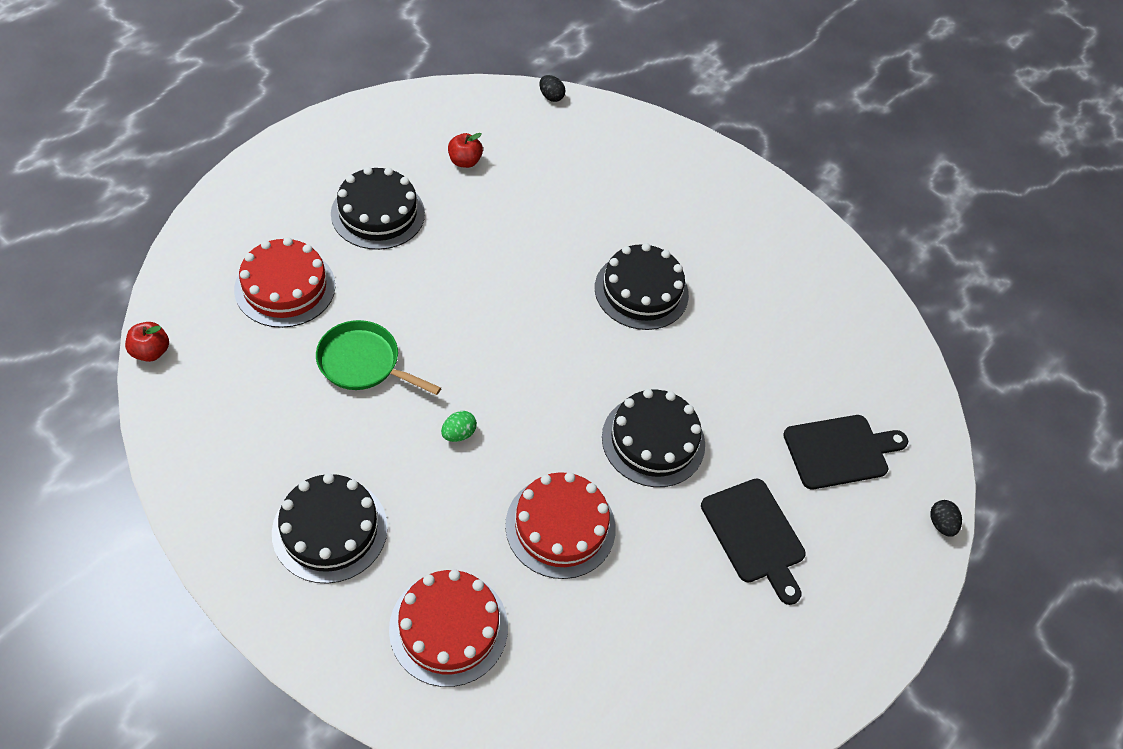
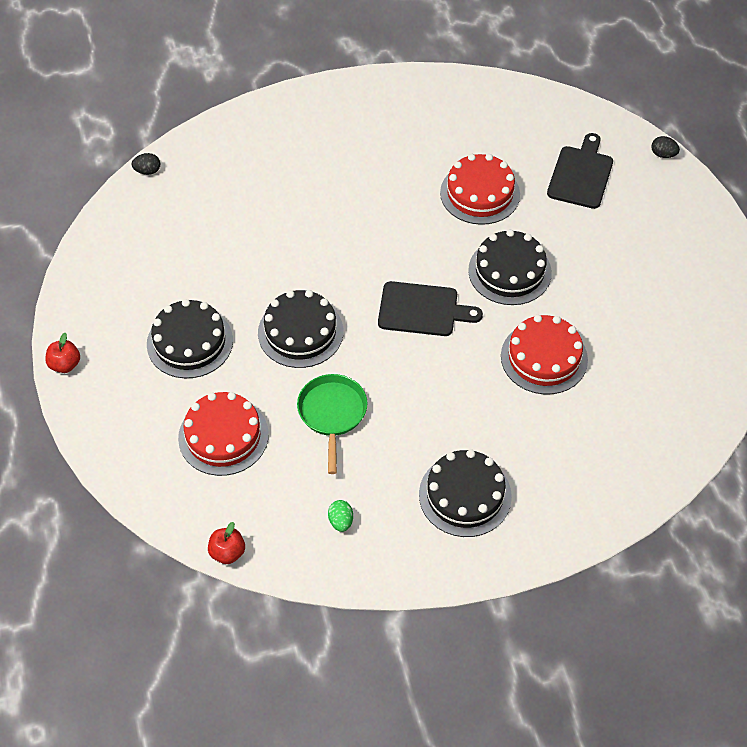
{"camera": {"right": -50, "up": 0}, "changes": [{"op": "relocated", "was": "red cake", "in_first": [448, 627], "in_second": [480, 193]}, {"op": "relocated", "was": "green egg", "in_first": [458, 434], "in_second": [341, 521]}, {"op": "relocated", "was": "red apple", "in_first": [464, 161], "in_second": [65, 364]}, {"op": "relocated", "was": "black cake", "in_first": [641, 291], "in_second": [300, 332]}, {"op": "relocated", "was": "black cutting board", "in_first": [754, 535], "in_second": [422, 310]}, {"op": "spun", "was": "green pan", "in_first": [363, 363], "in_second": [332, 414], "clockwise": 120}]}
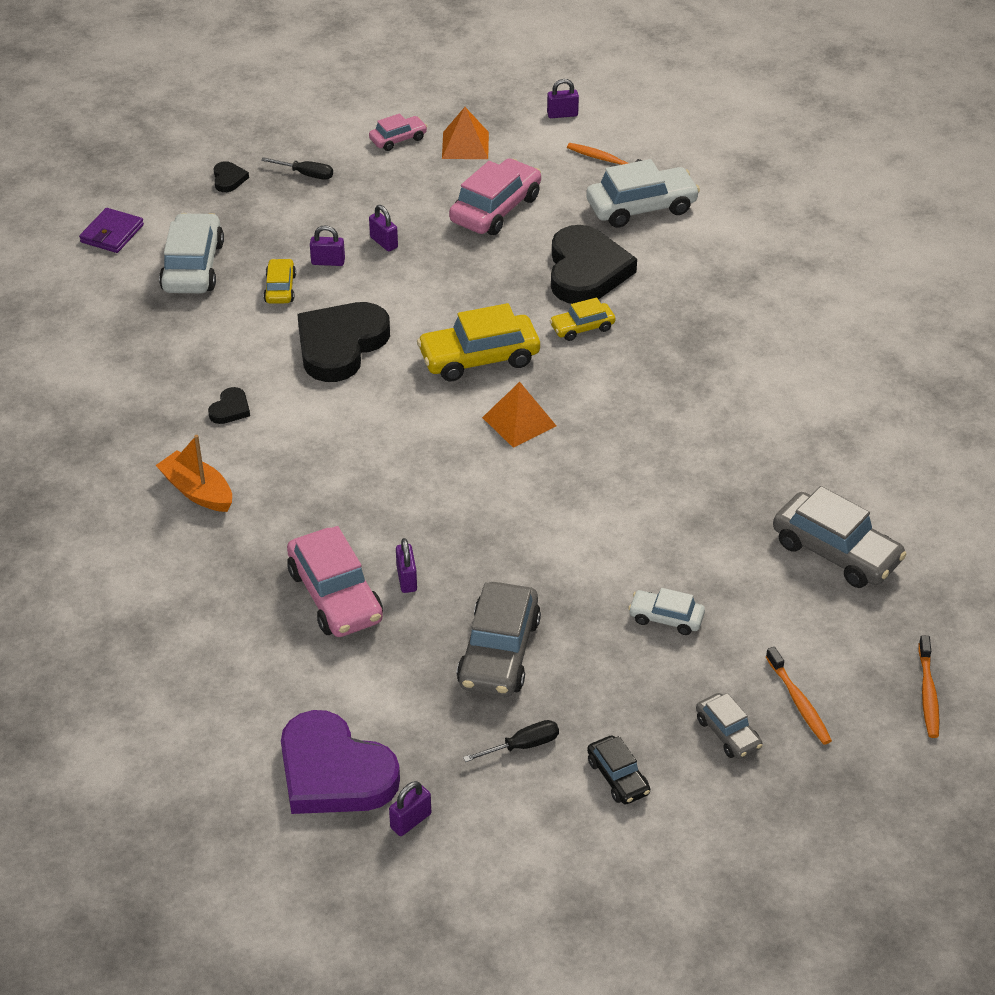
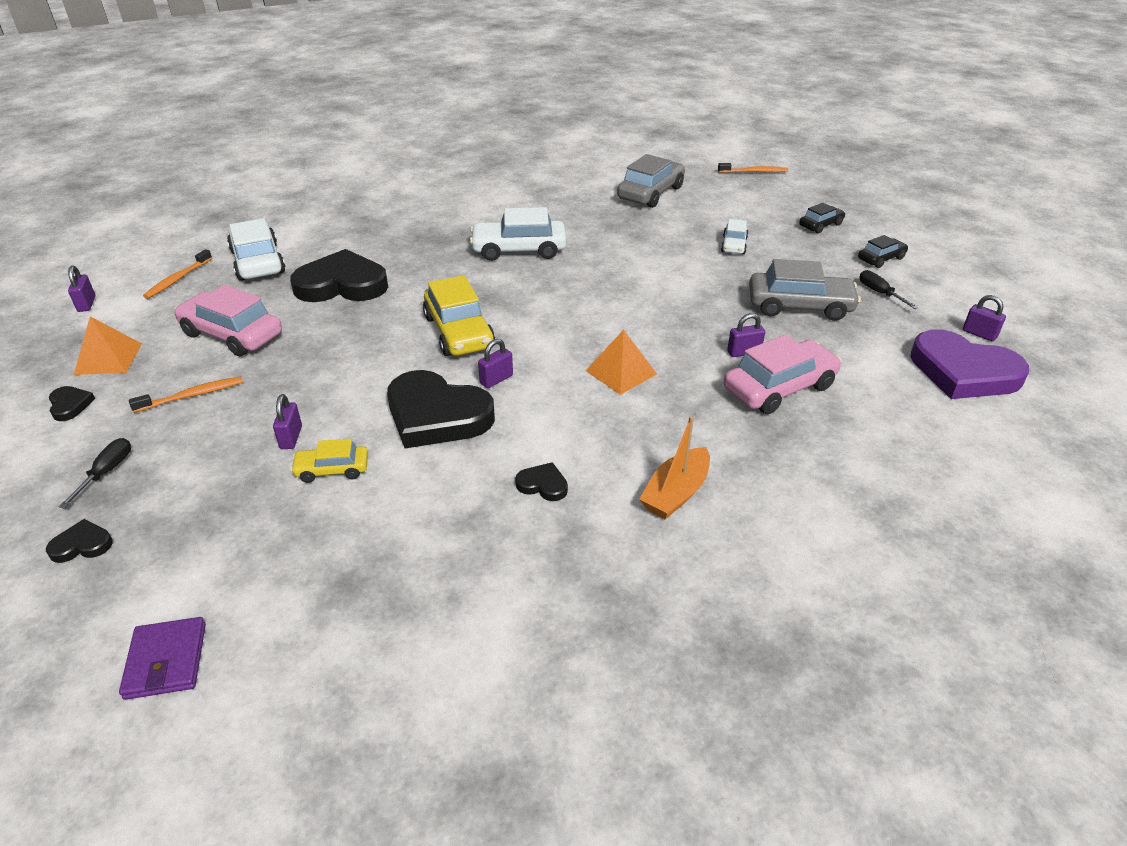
{"camera": {"right": -95, "up": -5}, "changes": [{"op": "missing", "was": "yellow car", "in_first": [582, 328]}, {"op": "relocated", "was": "white car", "in_first": [193, 266], "in_second": [519, 250]}, {"op": "relocated", "was": "purple padlock", "in_first": [384, 242], "in_second": [496, 379]}, {"op": "relocated", "was": "orange pyramid", "in_first": [519, 421], "in_second": [620, 372]}, {"op": "relocated", "was": "orange toothbrush", "in_first": [799, 702], "in_second": [192, 395]}, {"op": "exchanged", "was": "pink car", "now": "black heart", "in_first": [398, 139], "in_second": [70, 405]}, {"op": "colour", "was": "grey car", "now": "black car", "in_first": [728, 733], "in_second": [820, 225]}, {"op": "spun", "was": "purple wallet", "in_first": [112, 234], "in_second": [166, 661], "clockwise": 60}, {"op": "spun", "was": "purple heart", "in_first": [334, 772], "in_second": [963, 372], "clockwise": 90}]}
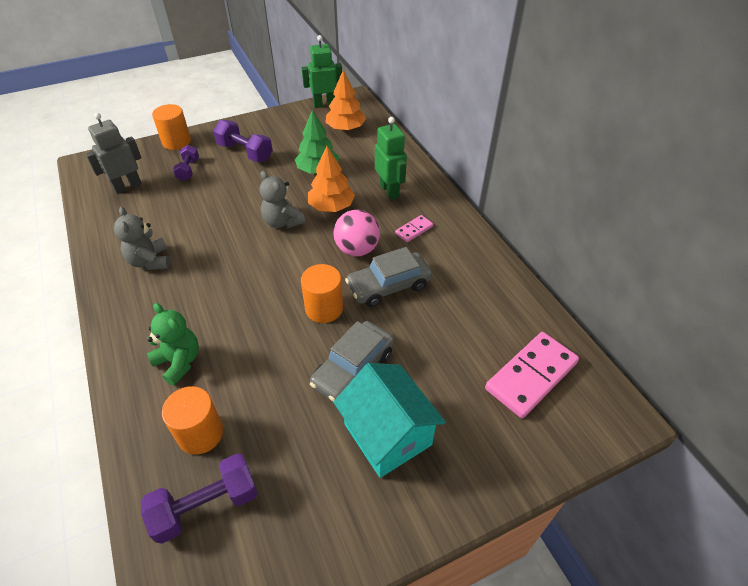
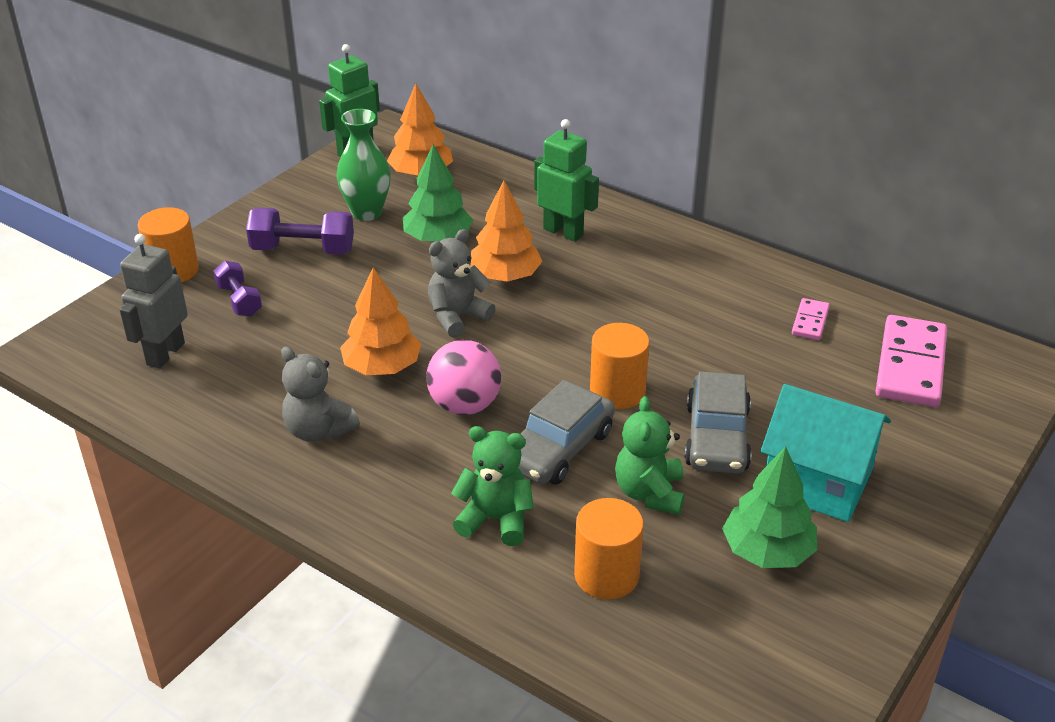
{"camera": {"right": -30, "up": -10}, "changes": [{"op": "missing", "was": "purple dumbbell", "in_first": [206, 505]}, {"op": "appeared", "now": "green vase", "in_second": [367, 212]}, {"op": "appeared", "now": "orange tree", "in_second": [382, 367]}, {"op": "appeared", "now": "green teddy bear", "in_second": [649, 493]}, {"op": "appeared", "now": "green tree", "in_second": [767, 551]}, {"op": "relocated", "was": "pink ball", "in_first": [357, 249], "in_second": [464, 405]}, {"op": "relocated", "was": "grey car", "in_first": [388, 285], "in_second": [558, 448]}, {"op": "relocated", "was": "pink domino", "in_first": [414, 230], "in_second": [810, 321]}, {"op": "spun", "was": "grey teddy bear", "in_first": [282, 222], "in_second": [457, 317], "clockwise": 120}]}
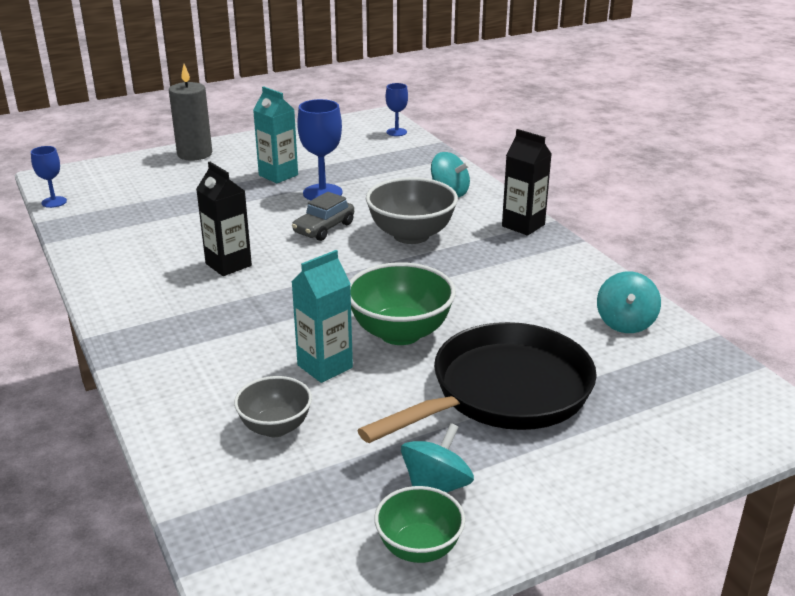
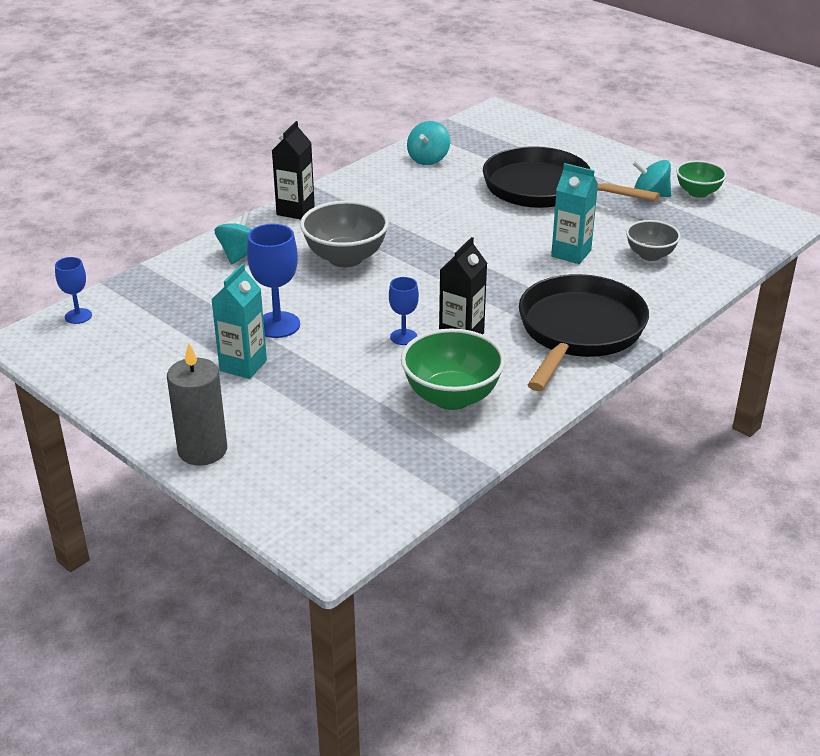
{"camera": {"right": -110, "up": 5}, "changes": [{"op": "missing", "was": "grey car", "in_first": [324, 228]}, {"op": "appeared", "now": "black pan", "in_second": [578, 331]}, {"op": "relocated", "was": "blue goblet", "in_first": [54, 202], "in_second": [403, 337]}, {"op": "relocated", "was": "green bowl", "in_first": [400, 333], "in_second": [451, 397]}, {"op": "spun", "was": "turquoise spinning top", "in_first": [625, 323], "in_second": [428, 159], "clockwise": 120}]}
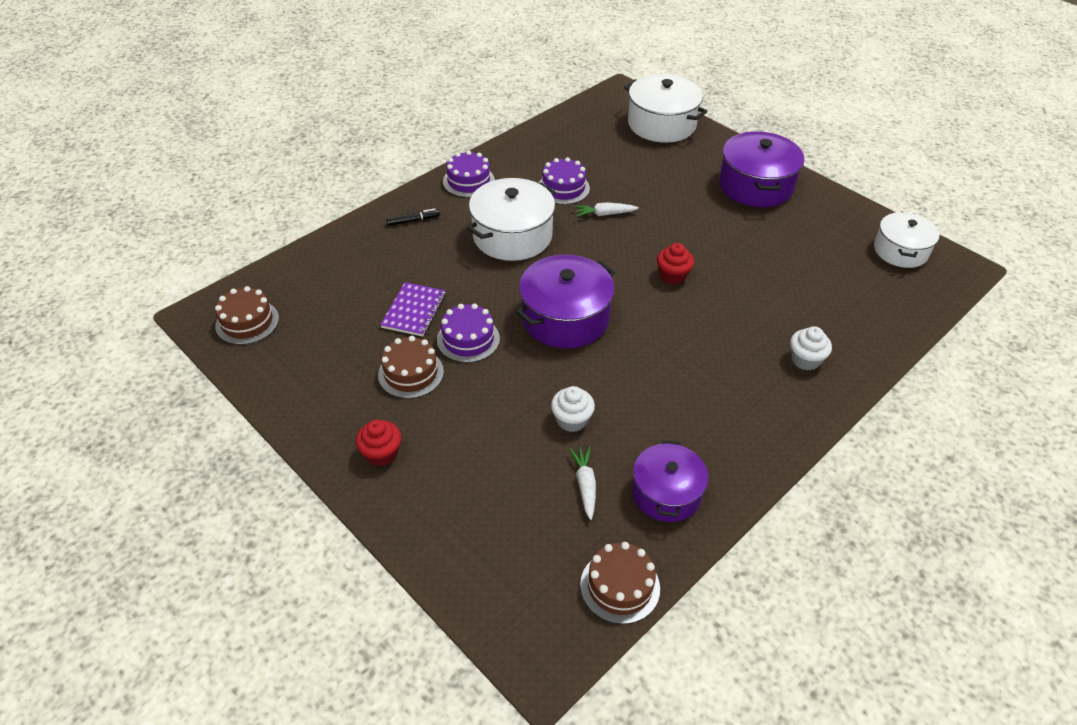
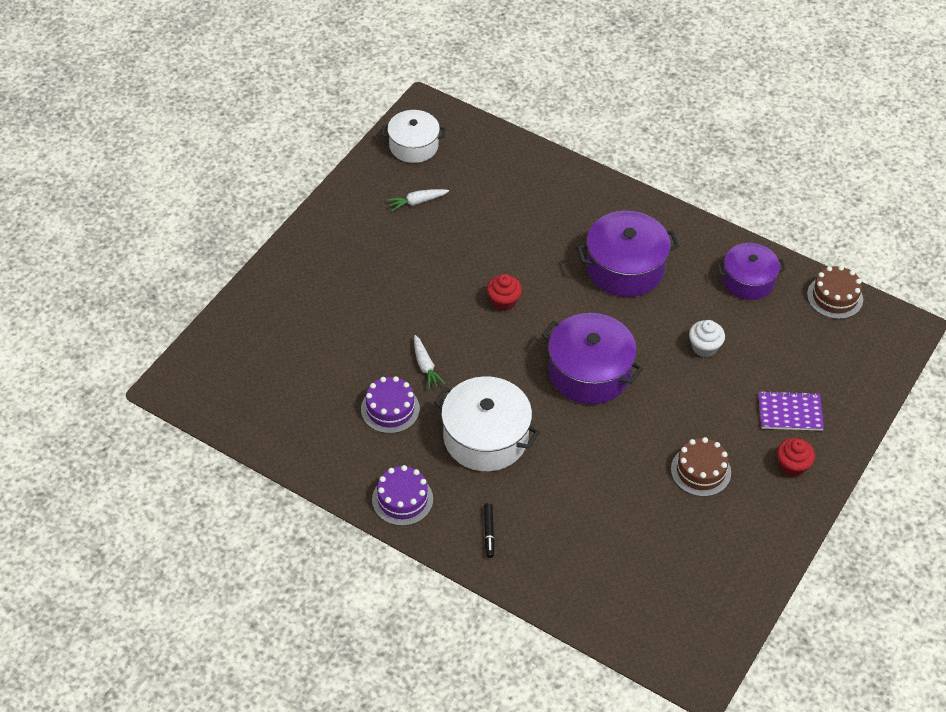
{"camera": {"right": -105, "up": 5}, "changes": [{"op": "missing", "was": "brown cake", "in_first": [247, 322]}, {"op": "missing", "was": "purple cake", "in_first": [468, 339]}, {"op": "missing", "was": "white pot", "in_first": [661, 124]}, {"op": "missing", "was": "white cupcake", "in_first": [805, 360]}, {"op": "relocated", "was": "purple notebook", "in_first": [414, 311], "in_second": [790, 412]}, {"op": "relocated", "was": "white carrot", "in_first": [585, 485], "in_second": [417, 202]}, {"op": "relocated", "was": "purple pot", "in_first": [755, 185], "in_second": [625, 268]}, {"op": "spun", "was": "black marker", "in_first": [413, 221], "in_second": [489, 532], "clockwise": -150}]}
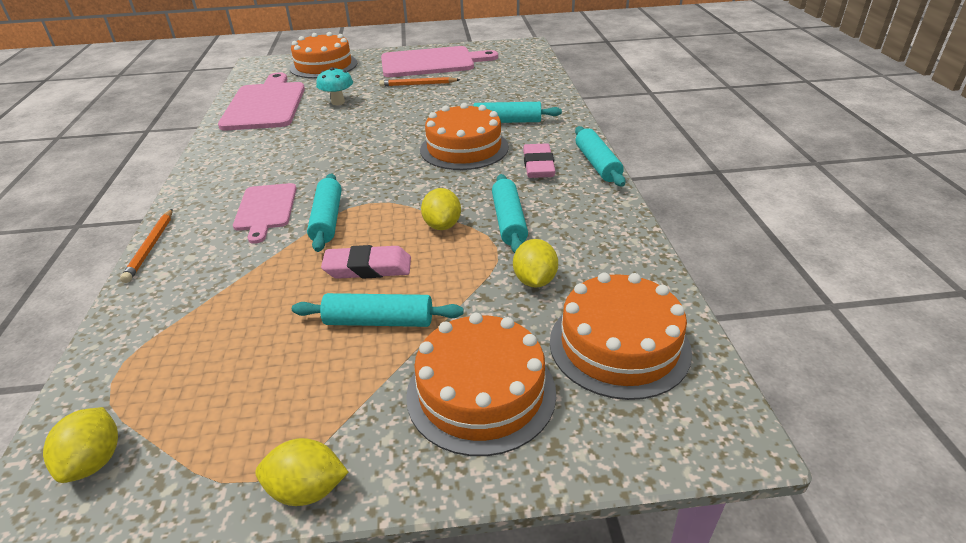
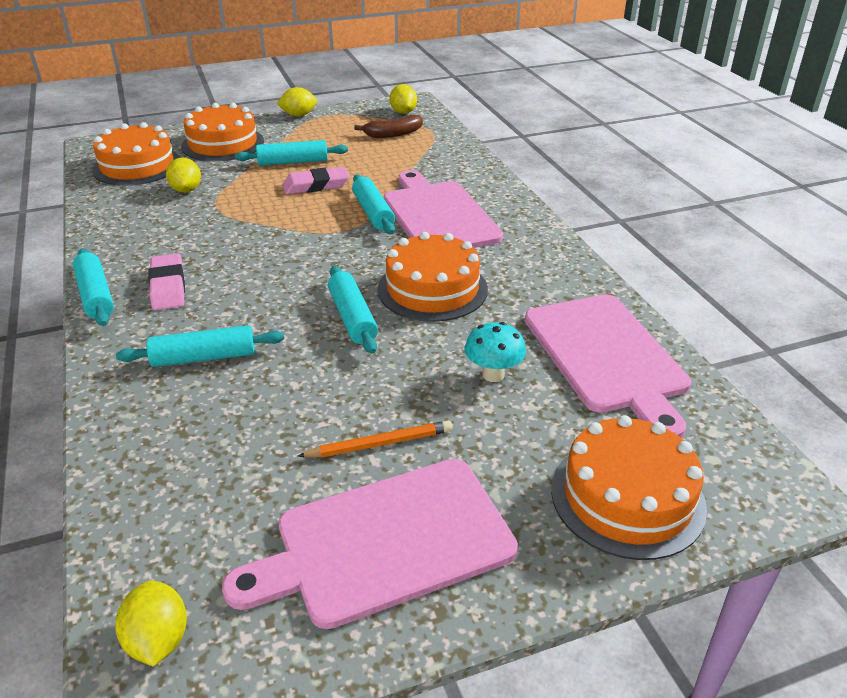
{"camera": {"right": 165, "up": 0}, "changes": [{"op": "missing", "was": "orange pencil", "in_first": [151, 247]}, {"op": "appeared", "now": "brown banana", "in_second": [393, 134]}, {"op": "relocated", "was": "orange cake", "in_first": [464, 148], "in_second": [432, 289]}, {"op": "relocated", "was": "yellow lemon", "in_first": [442, 225], "in_second": [158, 640]}, {"op": "relocated", "was": "turquoise rolling pin", "in_first": [509, 221], "in_second": [352, 317]}, {"op": "size", "was": "pink cutting board", "in_first": [265, 209], "in_second": [438, 215], "ratio": 1.73}]}
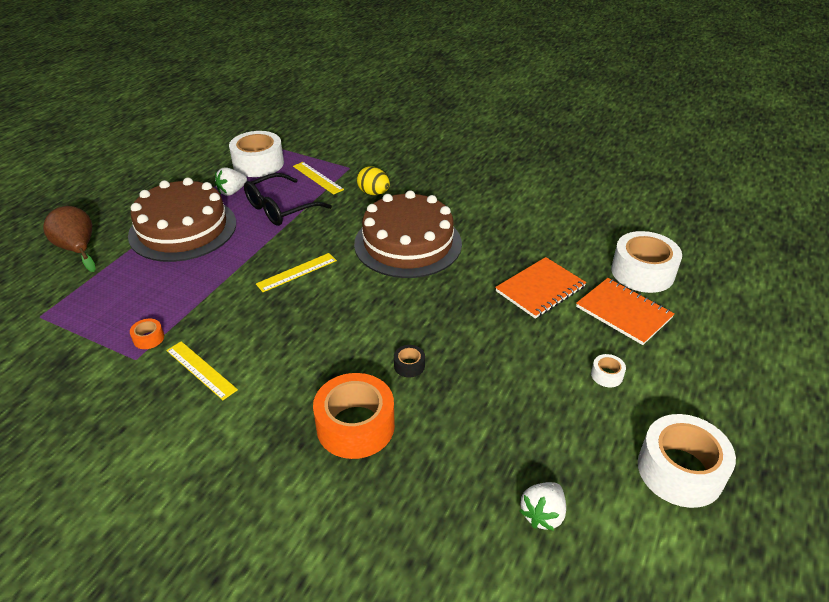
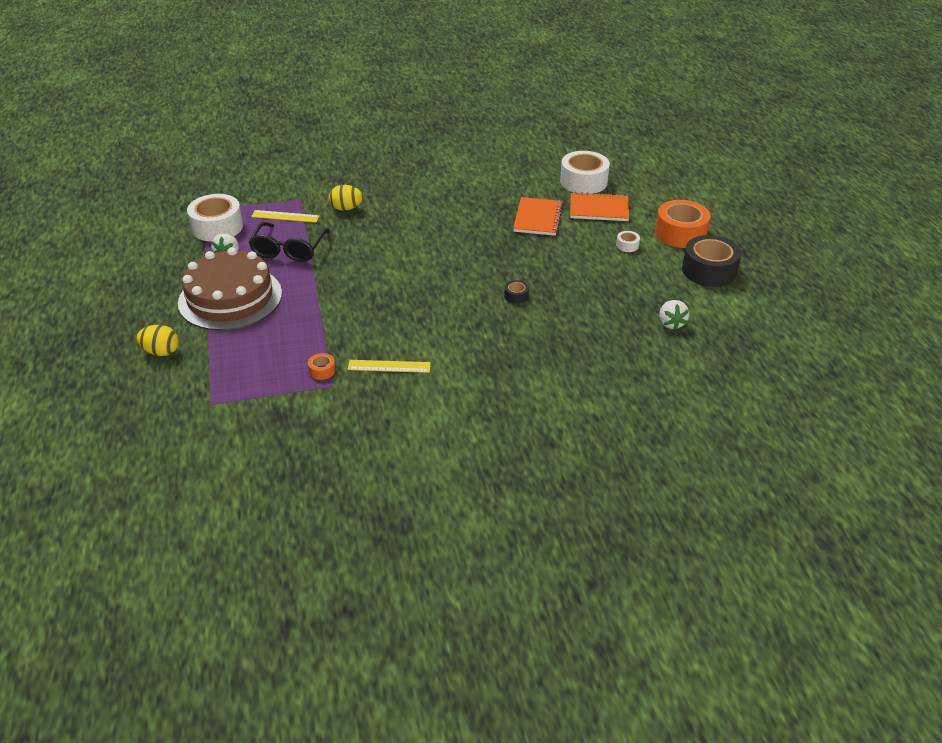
{"camera": {"right": -40, "up": 0}, "changes": [{"op": "missing", "was": "yellow ruler", "in_first": [297, 272]}, {"op": "missing", "was": "brown cake", "in_first": [408, 243]}, {"op": "relocated", "was": "orange tape", "in_first": [355, 426], "in_second": [680, 233]}, {"op": "exchanged", "was": "brown pear", "now": "yellow egg", "in_first": [78, 249], "in_second": [161, 352]}, {"op": "colour", "was": "white tape", "now": "black tape", "in_first": [680, 470], "in_second": [709, 270]}]}
